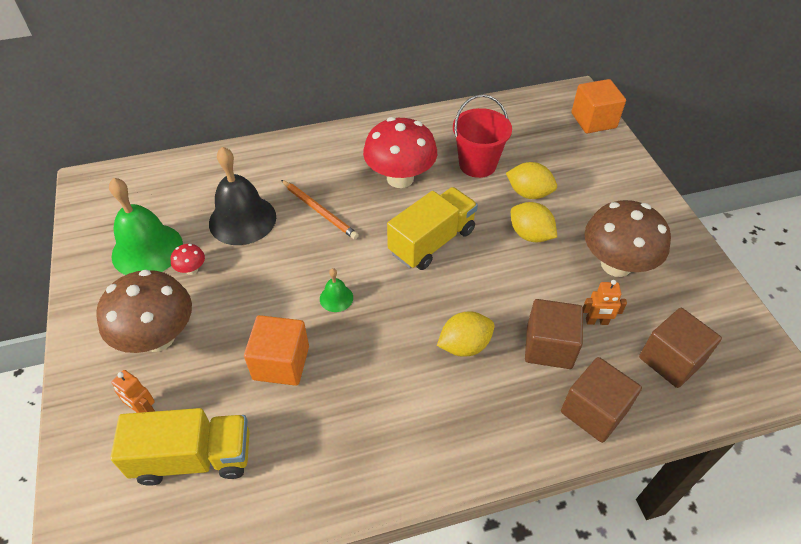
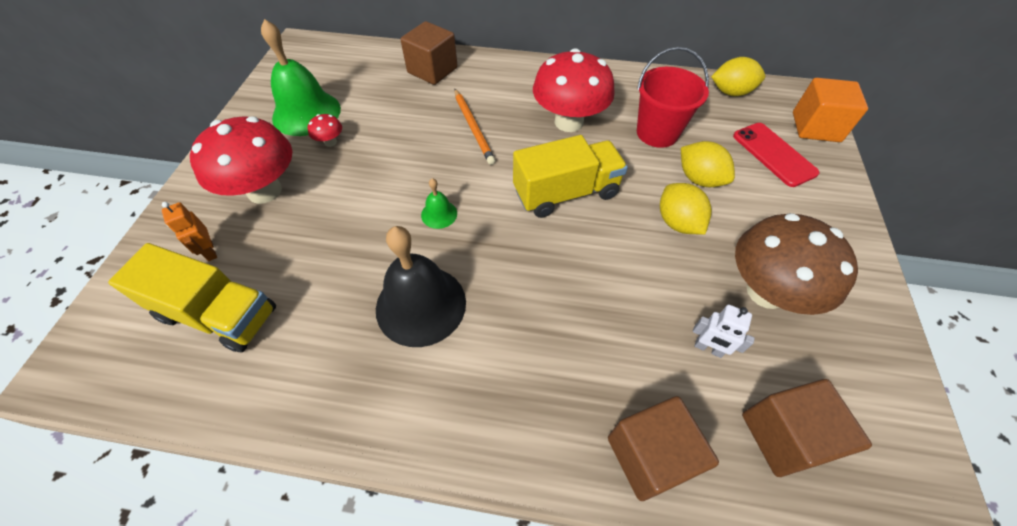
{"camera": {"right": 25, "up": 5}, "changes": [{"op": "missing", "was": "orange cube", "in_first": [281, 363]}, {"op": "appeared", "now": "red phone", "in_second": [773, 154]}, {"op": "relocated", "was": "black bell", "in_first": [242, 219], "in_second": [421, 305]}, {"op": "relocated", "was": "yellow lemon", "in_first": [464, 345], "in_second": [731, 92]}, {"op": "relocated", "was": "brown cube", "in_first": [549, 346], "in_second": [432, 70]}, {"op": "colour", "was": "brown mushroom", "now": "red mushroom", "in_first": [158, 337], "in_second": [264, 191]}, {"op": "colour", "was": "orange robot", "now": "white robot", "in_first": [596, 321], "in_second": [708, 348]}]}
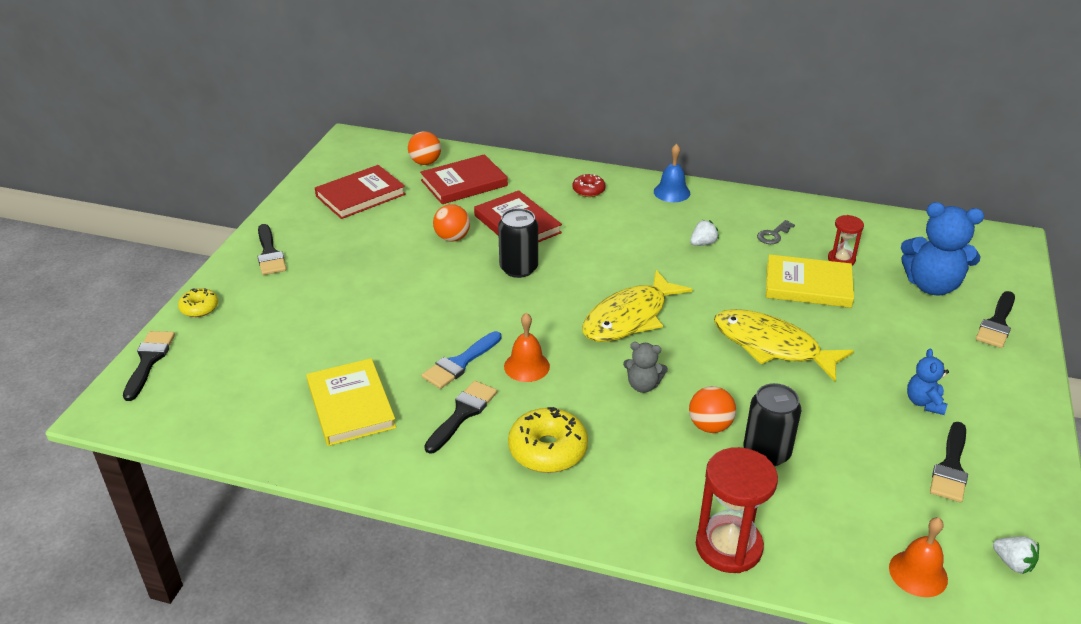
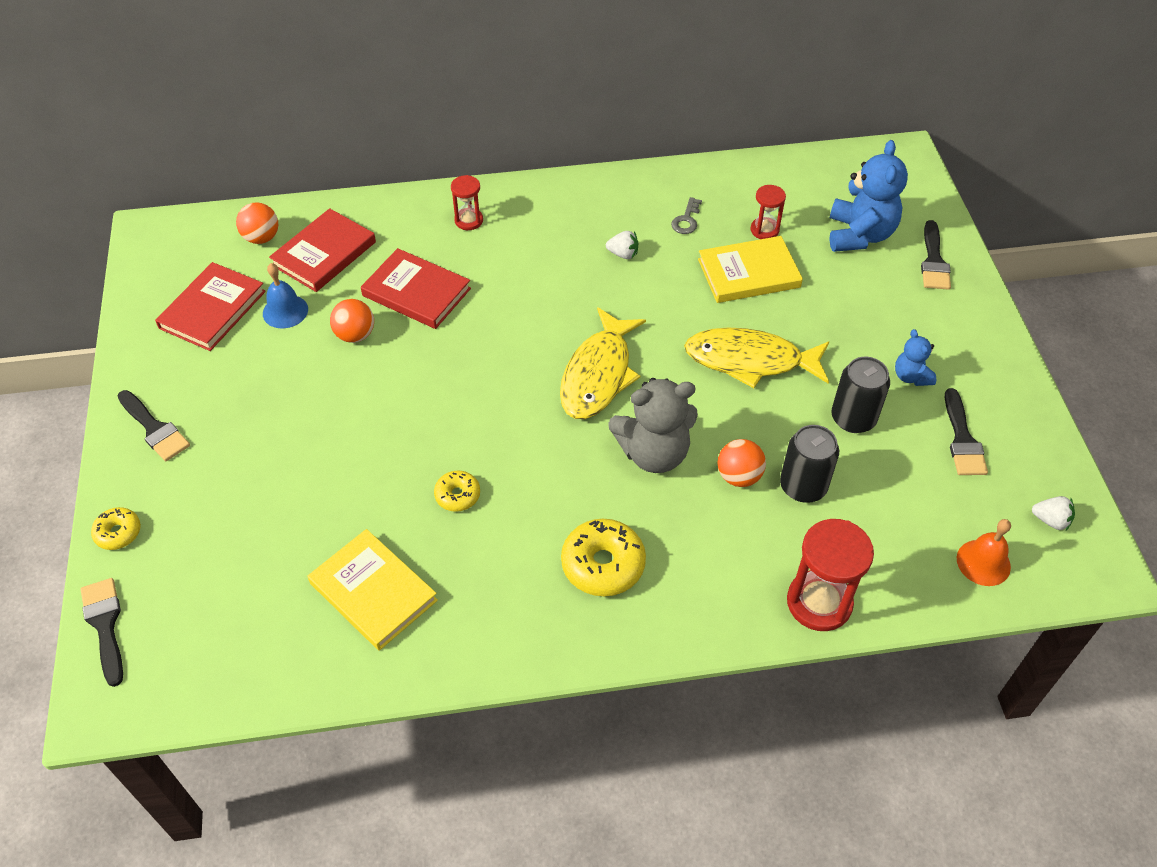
{"camera": {"right": -25, "up": 15}, "changes": [{"op": "missing", "was": "black brush", "in_first": [462, 414]}, {"op": "missing", "was": "orange bell", "in_first": [526, 366]}, {"op": "relocated", "was": "black can", "in_first": [518, 268], "in_second": [853, 418]}, {"op": "relocated", "was": "blue bell", "in_first": [672, 192], "in_second": [285, 311]}, {"op": "exchanged", "was": "blue brush", "now": "yellow donut", "in_first": [460, 363], "in_second": [457, 495]}, {"op": "exchanged", "was": "red donut", "now": "red hourglass", "in_first": [588, 190], "in_second": [468, 220]}, {"op": "spun", "was": "white strawberry", "in_first": [703, 243], "in_second": [623, 254], "clockwise": 75}, {"op": "spun", "was": "blue teddy bear", "in_first": [931, 285], "in_second": [859, 235], "clockwise": -75}, {"op": "size", "was": "grey teddy bear", "in_first": [643, 385], "in_second": [653, 453], "ratio": 1.9}]}
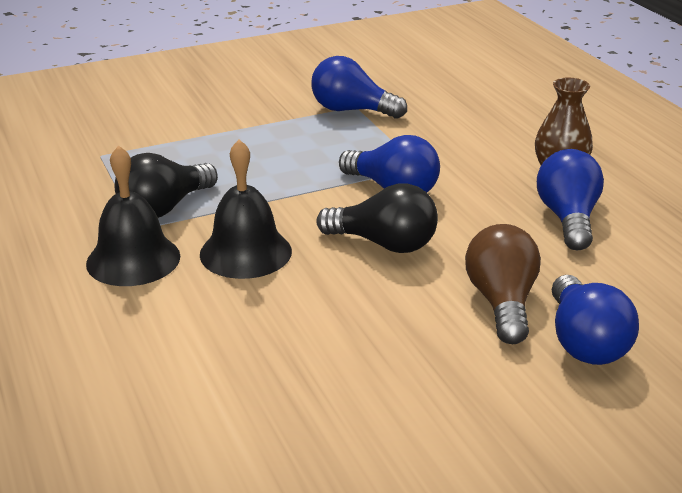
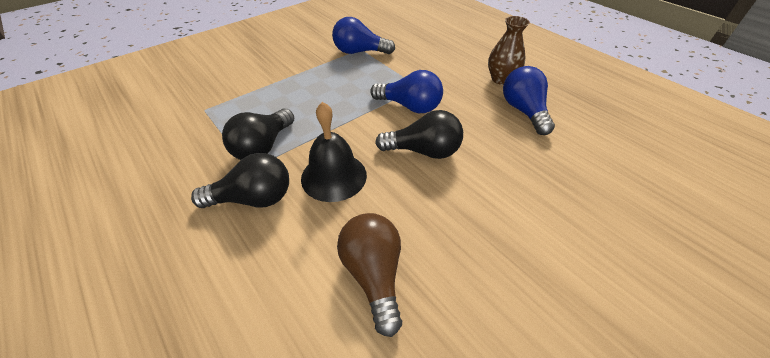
{"camera": {"right": -15, "up": 15}, "changes": [{"op": "missing", "was": "blue light bulb", "in_first": [584, 342]}, {"op": "relocated", "was": "brown light bulb", "in_first": [502, 303], "in_second": [374, 275]}, {"op": "exchanged", "was": "black bell", "now": "black light bulb", "in_first": [133, 259], "in_second": [253, 199]}]}
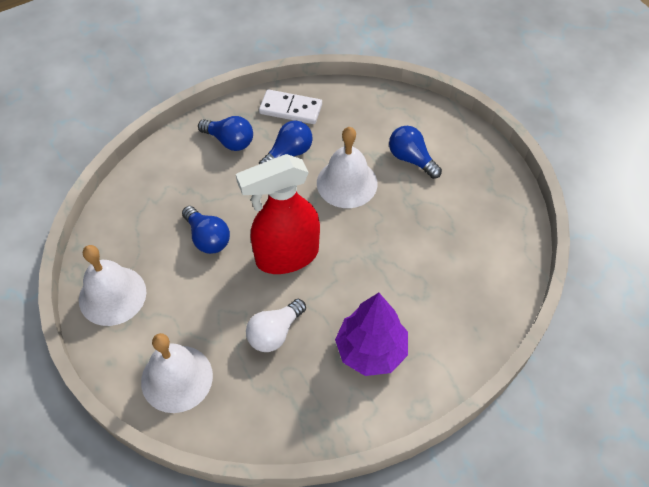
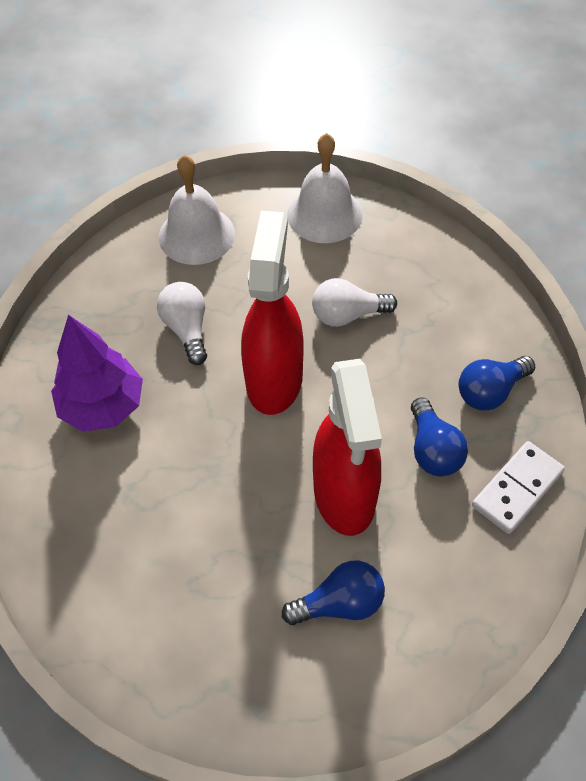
{"camera": {"right": 120, "up": 0}, "changes": [{"op": "exchanged", "was": "white bell", "now": "red spray bottle", "in_first": [347, 183], "in_second": [344, 496]}, {"op": "colour", "was": "blue light bulb", "now": "white light bulb", "in_first": [207, 238], "in_second": [347, 315]}]}
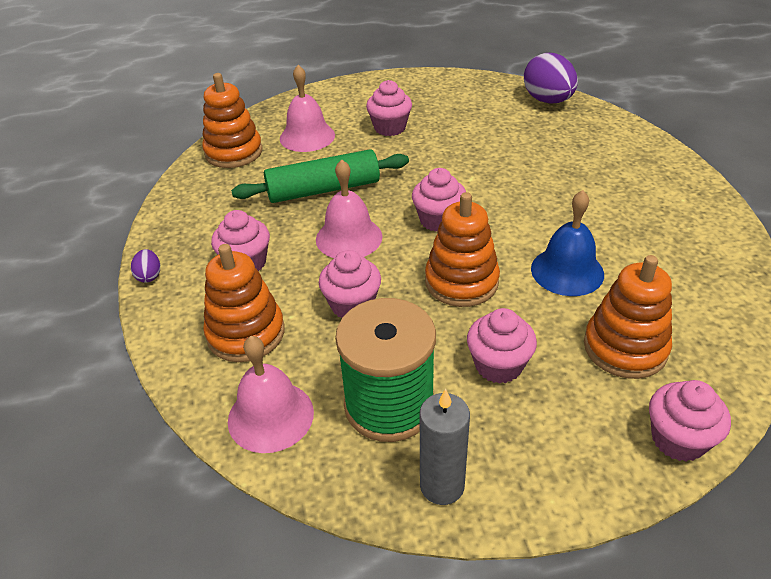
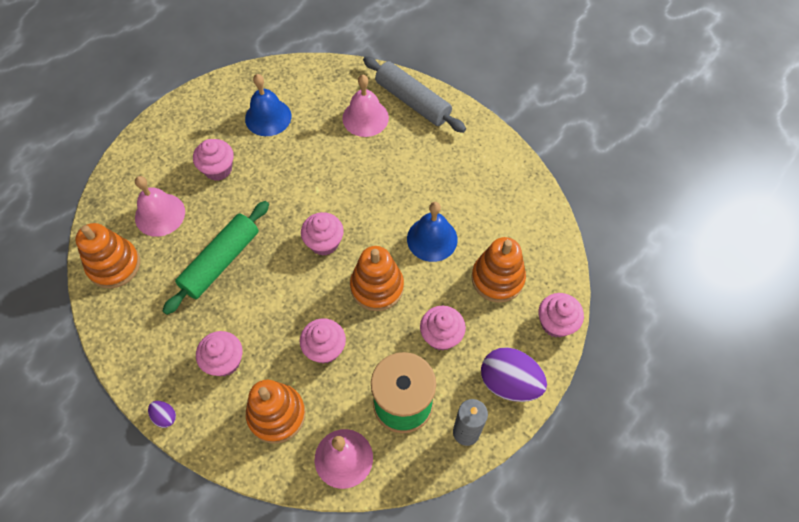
{"camera": {"right": -40, "up": 20}, "changes": [{"op": "appeared", "now": "blue bell", "in_second": [268, 117]}, {"op": "appeared", "now": "grey rolling pin", "in_second": [413, 101]}, {"op": "relocated", "was": "pink bell", "in_first": [349, 238], "in_second": [365, 118]}, {"op": "relocated", "was": "purple egg", "in_first": [548, 100], "in_second": [509, 382]}]}
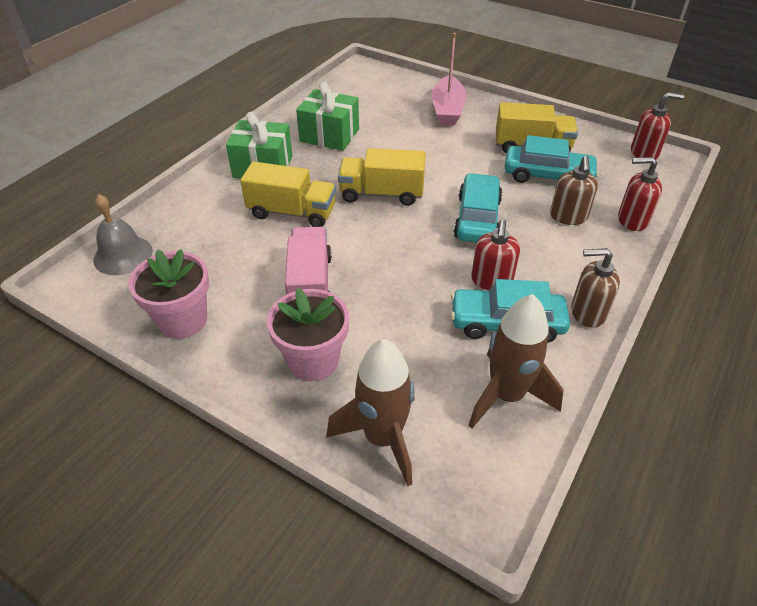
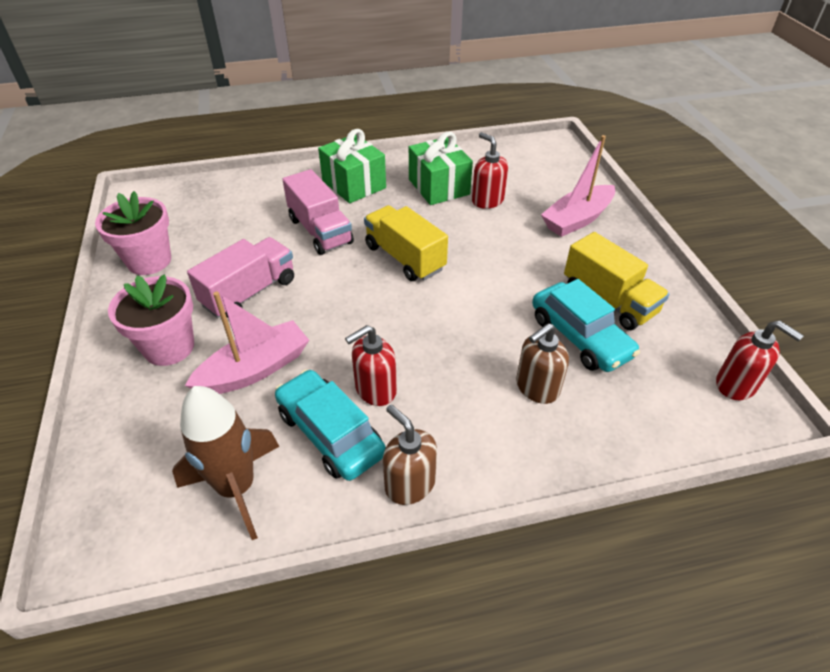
{"camera": {"right": 45, "up": 0}, "changes": [{"op": "missing", "was": "grey bell", "in_first": [123, 255]}, {"op": "missing", "was": "brown rocket", "in_first": [382, 438]}, {"op": "missing", "was": "turquoise car", "in_first": [477, 218]}, {"op": "appeared", "now": "pink boat", "in_second": [255, 369]}, {"op": "relocated", "was": "red soap dispenser", "in_first": [632, 220], "in_second": [487, 200]}, {"op": "colour", "was": "yellow truck", "now": "pink truck", "in_first": [292, 212], "in_second": [320, 231]}]}
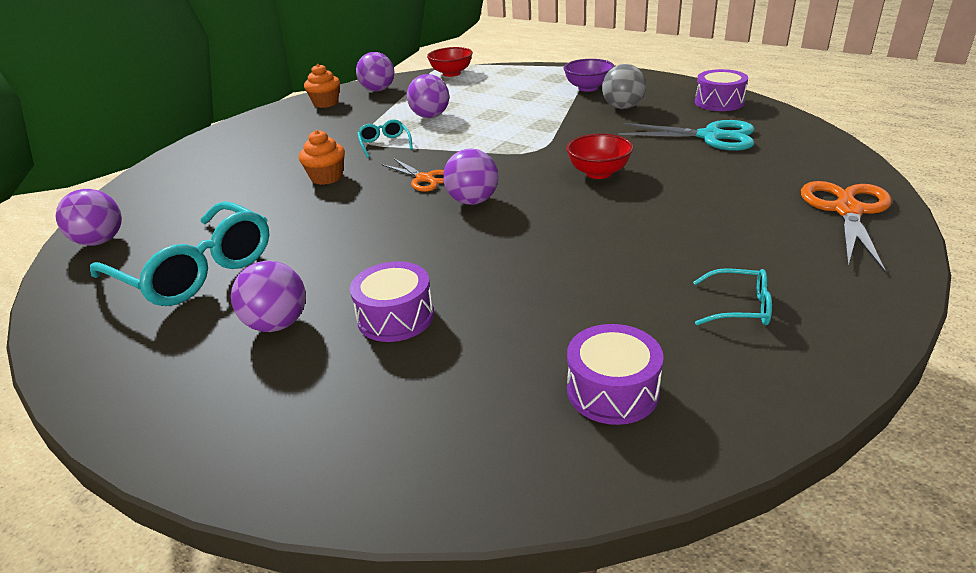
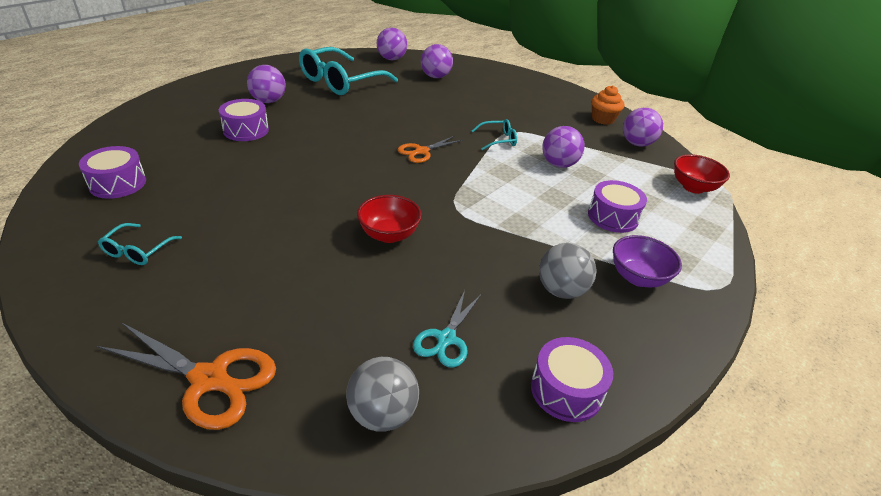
{"camera": {"right": 90, "up": 5}, "changes": [{"op": "missing", "was": "orange cupcake", "in_first": [327, 177]}, {"op": "appeared", "now": "grey ball", "in_second": [382, 414]}, {"op": "appeared", "now": "purple drum", "in_second": [613, 217]}, {"op": "relocated", "was": "purple ball", "in_first": [473, 201], "in_second": [435, 77]}, {"op": "size", "was": "turquoise scissors", "in_first": [710, 136], "in_second": [446, 338], "ratio": 0.64}]}
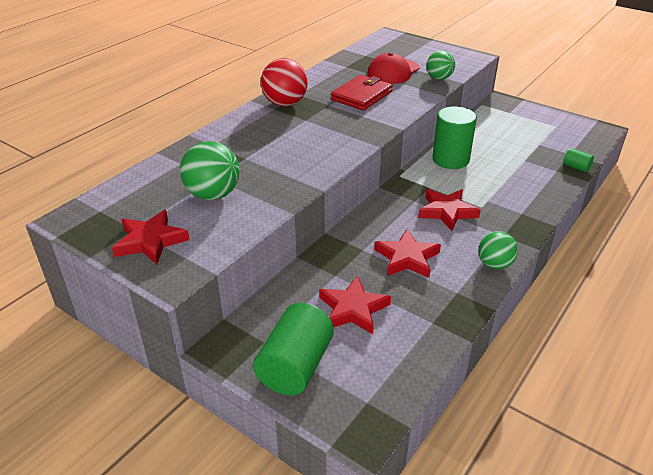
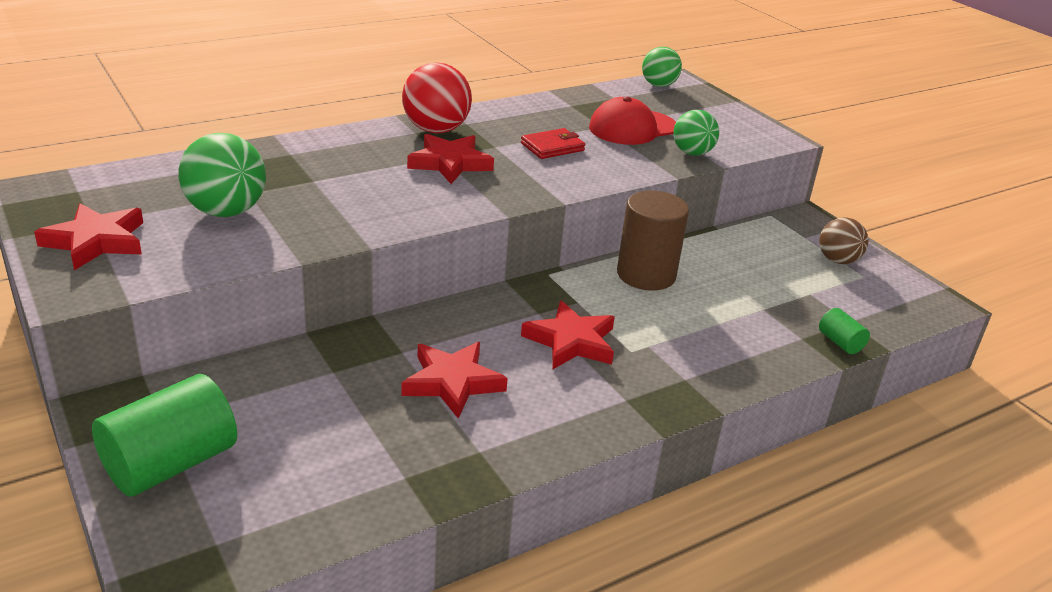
{"camera": {"right": 20, "up": -5}, "changes": [{"op": "appeared", "now": "brown ball", "in_second": [837, 260]}, {"op": "relocated", "was": "red star", "in_first": [353, 309], "in_second": [450, 163]}, {"op": "relocated", "was": "green ball", "in_first": [494, 264], "in_second": [658, 85]}, {"op": "colour", "was": "green cylinder", "now": "brown cylinder", "in_first": [450, 159], "in_second": [646, 275]}, {"op": "size", "was": "red wallet", "in_first": [361, 96], "in_second": [552, 147], "ratio": 0.65}]}
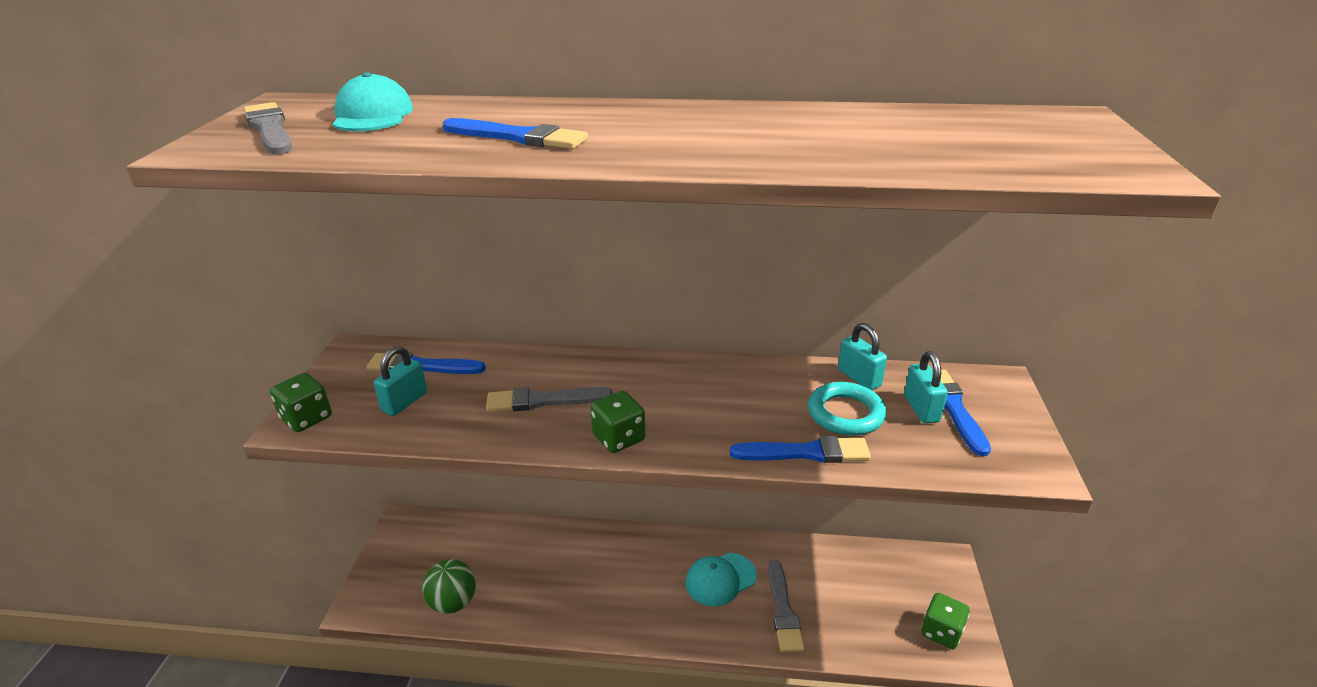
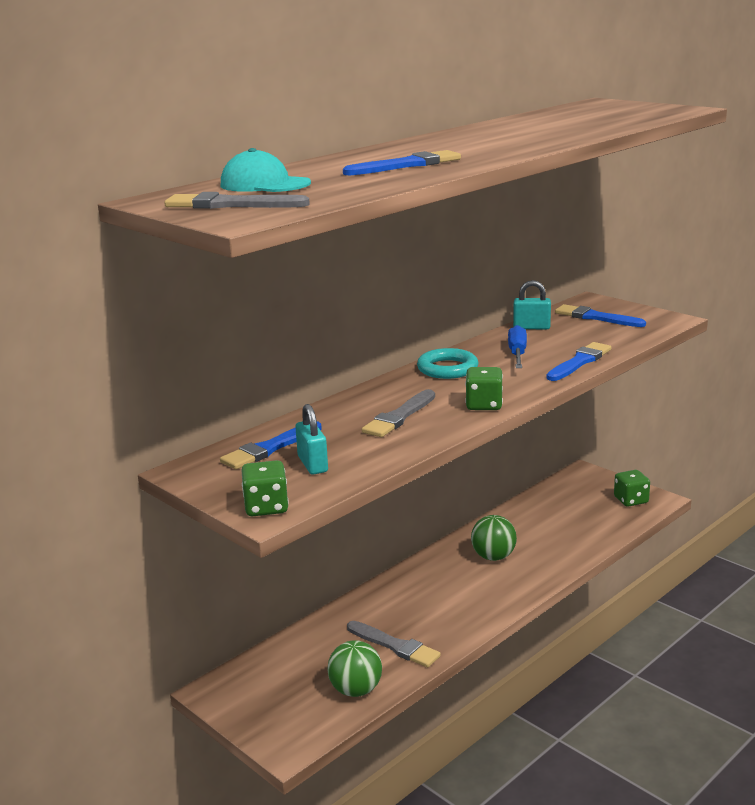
{"camera": {"right": -50, "up": -10}, "changes": [{"op": "missing", "was": "turquoise padlock", "in_first": [921, 408]}, {"op": "appeared", "now": "blue screwdriver", "in_second": [517, 354]}, {"op": "relocated", "was": "grey brush", "in_first": [783, 610], "in_second": [395, 646]}, {"op": "relocated", "was": "turquoise ring", "in_first": [845, 414], "in_second": [447, 369]}, {"op": "exchanged", "was": "turquoise cap", "now": "green ball", "in_first": [720, 579], "in_second": [493, 557]}]}
